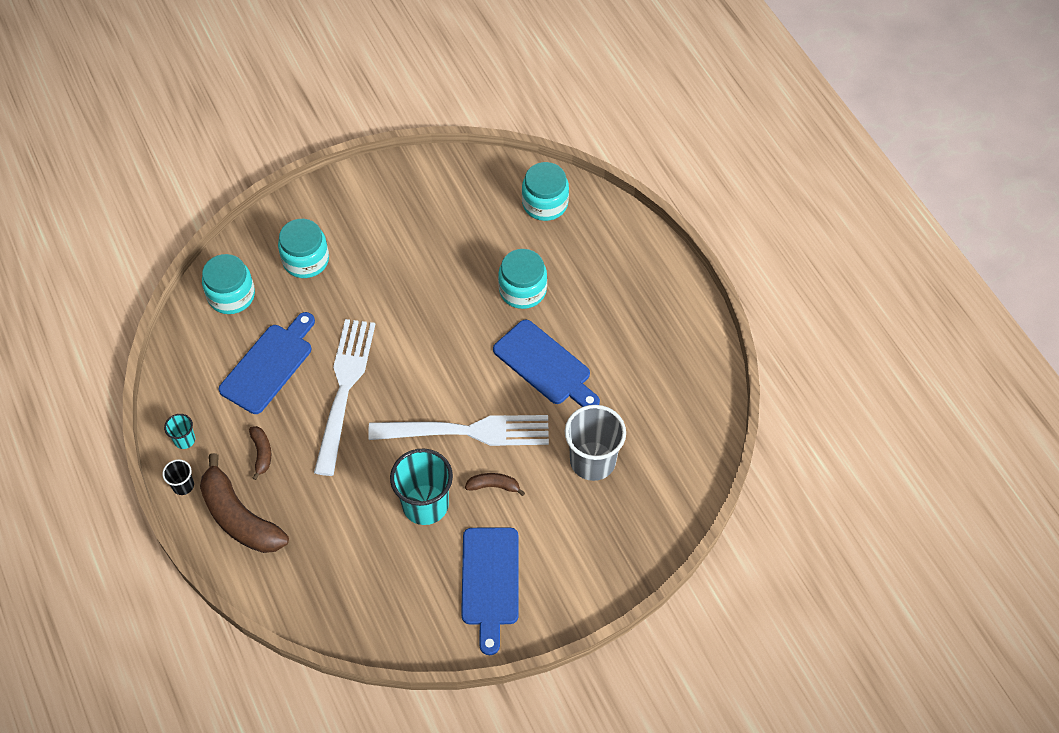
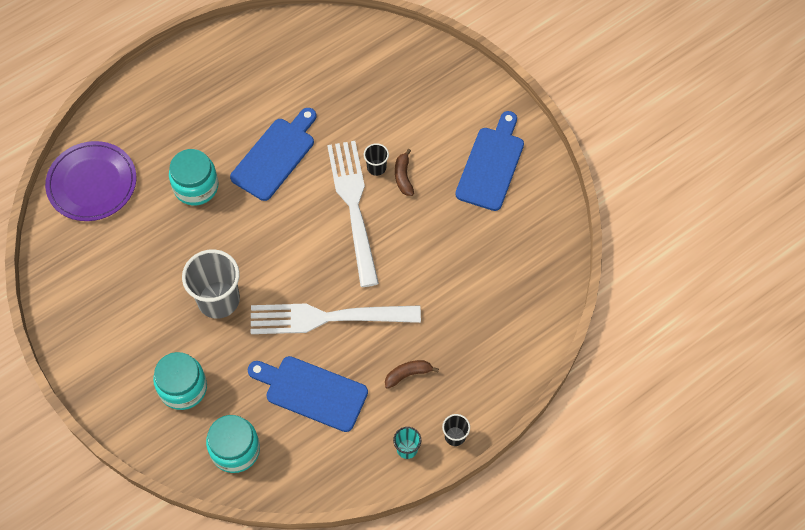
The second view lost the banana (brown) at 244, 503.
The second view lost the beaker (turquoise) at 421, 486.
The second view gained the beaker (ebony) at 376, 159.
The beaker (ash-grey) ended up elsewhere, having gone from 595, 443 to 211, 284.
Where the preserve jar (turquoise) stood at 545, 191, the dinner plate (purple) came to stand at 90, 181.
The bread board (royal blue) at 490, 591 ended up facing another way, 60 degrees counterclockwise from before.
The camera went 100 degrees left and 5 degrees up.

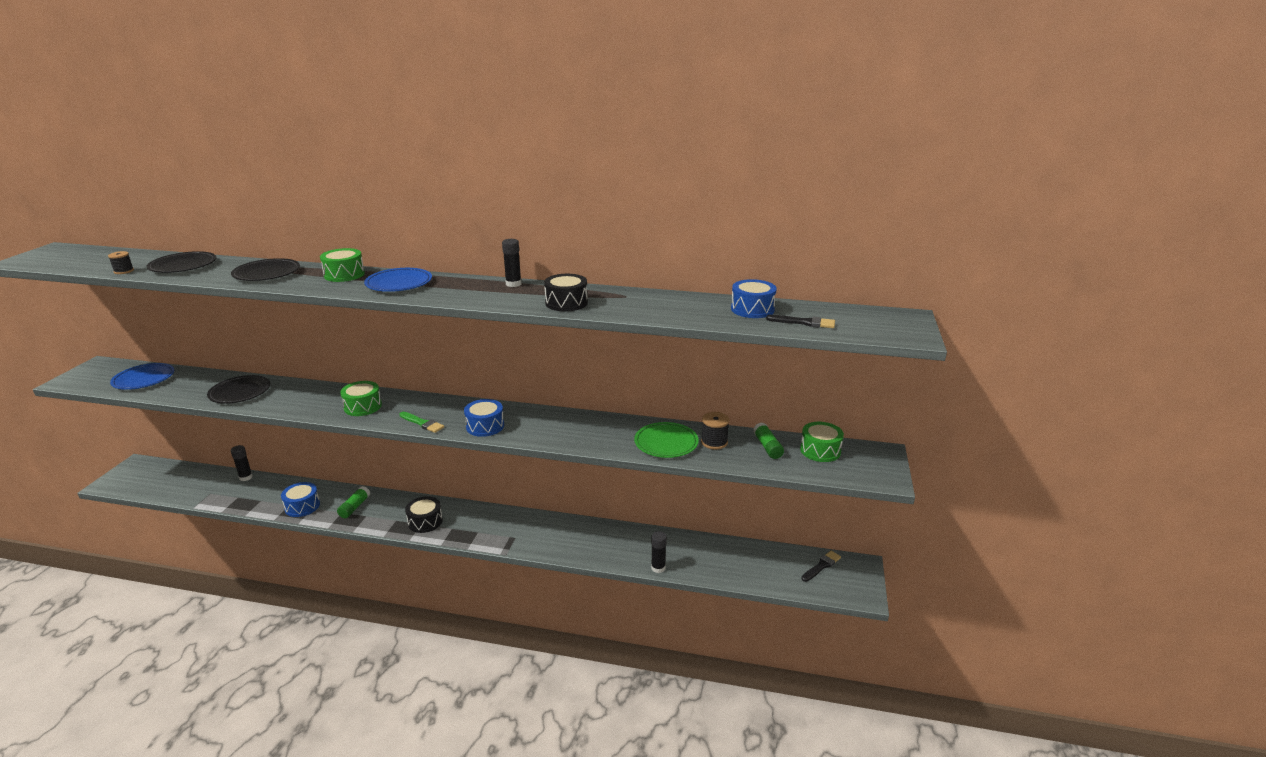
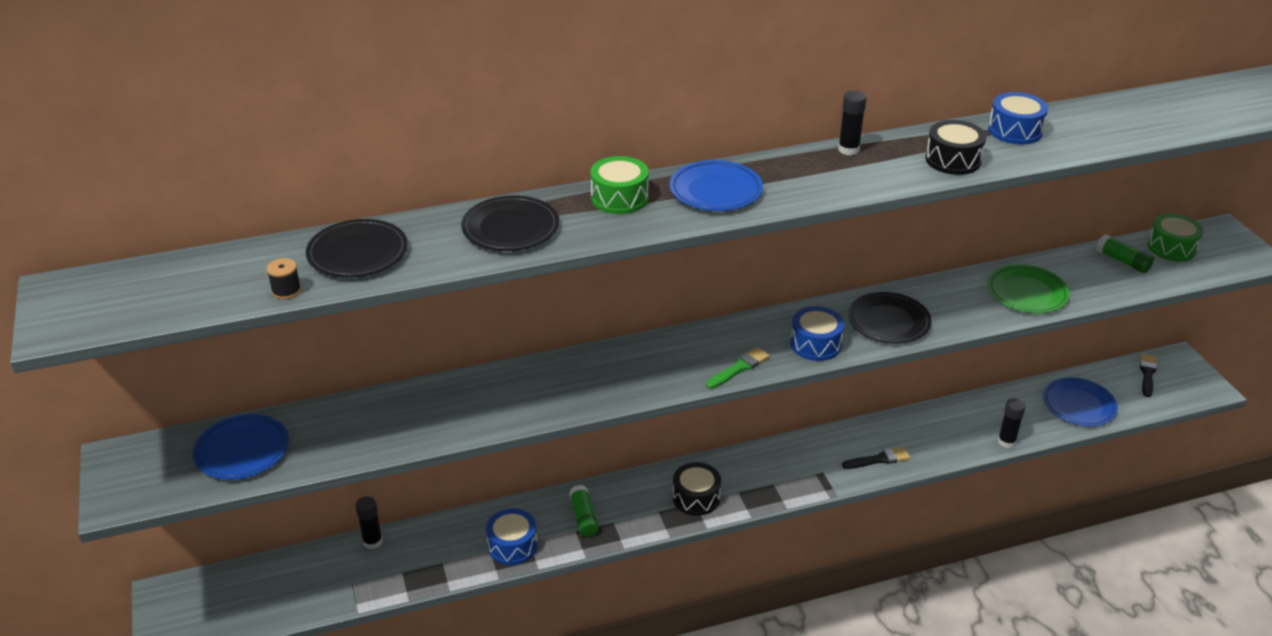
The second view lost the toy drum (emerald) at 361, 398.
The second view lost the spool (ebony) at 715, 431.
The second view gained the dinner plate (royal blue) at 1080, 401.
The dinner plate (ebony) ended up elsewhere, having gone from 238, 389 to 889, 318.
The toy drum (royal blue) ended up elsewhere, having gone from 754, 298 to 1018, 118.
The paintbrush (ebony) ended up elsewhere, having gone from 800, 321 to 876, 458.
The paintbrush (emerald) at 421, 422 ended up facing another way, 45 degrees counterclockwise from before.
The camera went 30 degrees left and 10 degrees up.

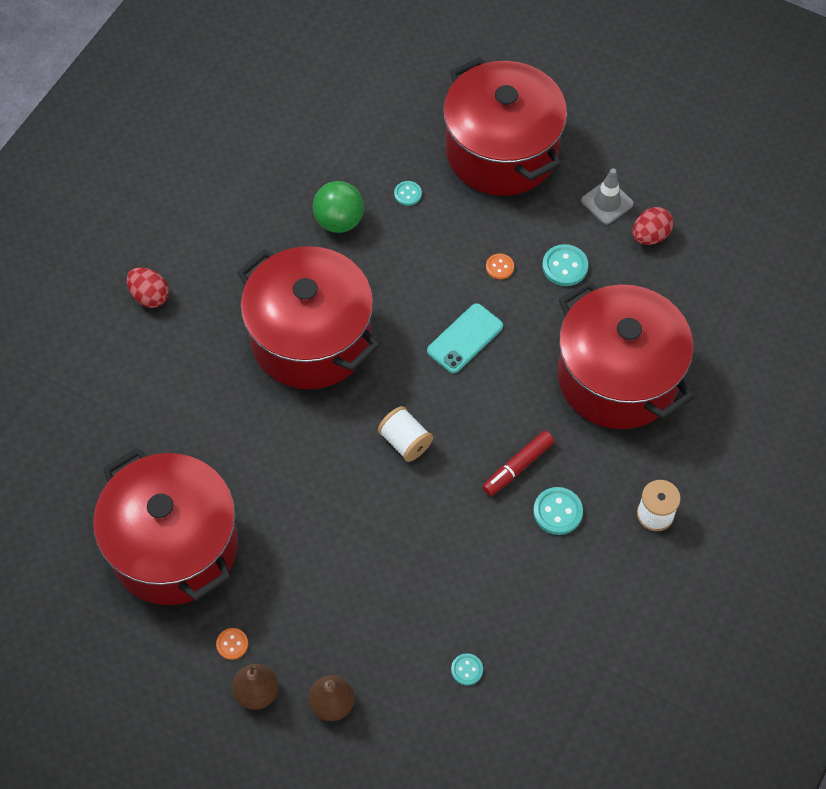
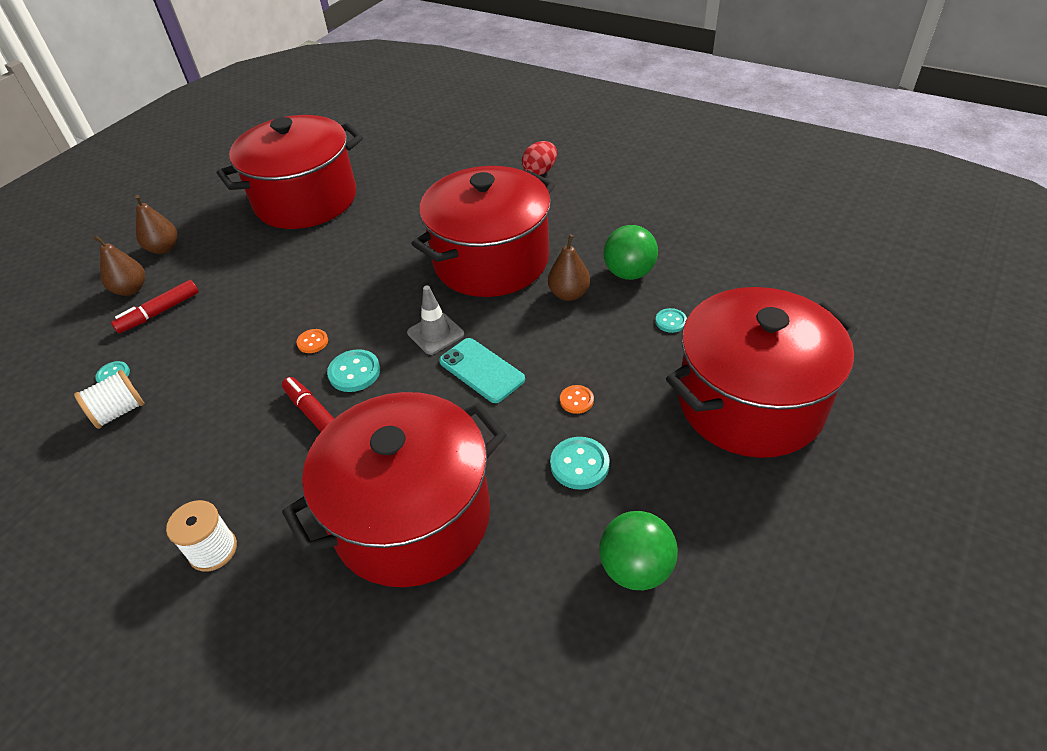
The second view gained the marker pen (scarlet) at 155, 306.
The second view gained the toy pear (brown) at 569, 268.
The shirt button (orange) ended up elsewhere, having gone from 232, 644 to 312, 341.
The spool (snow-white) ended up elsewhere, having gone from 405, 434 to 109, 399.
The shirt button (turquoise) ended up elsewhere, having gone from 558, 511 to 353, 370.
The traffic cone (ash-grey) ended up elsewhere, having gone from 607, 196 to 435, 320.
Where the egg shape (scarlet) stood at 653, 226, the ball (emerald) came to stand at 638, 550.
The camera went 95 degrees right and 15 degrees down.

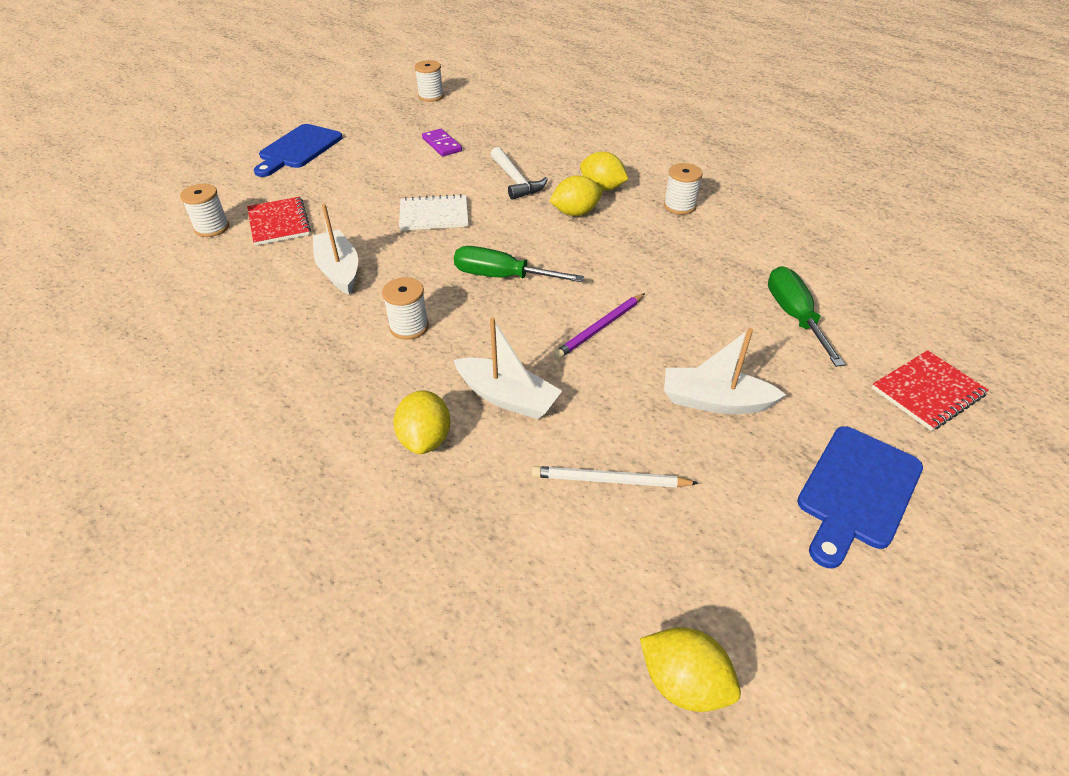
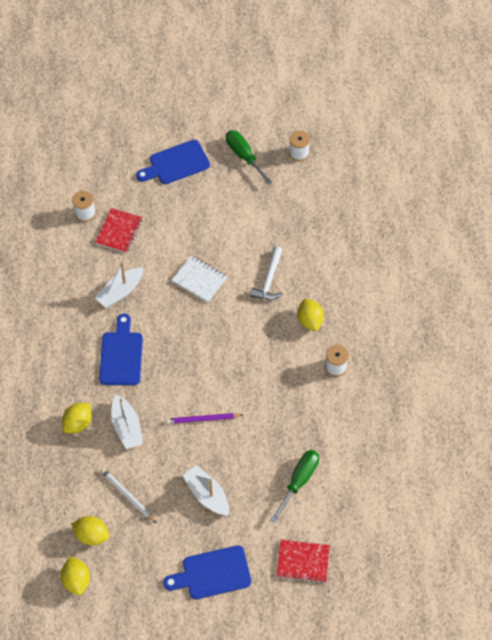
The second view lost the domino tile (purple) at 442, 142.
The hand screwdriver (emerald) ended up elsewhere, having gone from 519, 264 to 249, 157.
The lemon (bright yellow) ended up elsewhere, having gone from 575, 195 to 90, 530.
Where the spool (snow-white) stood at 405, 308, the bread board (royal blue) came to stand at 121, 349.
The toy boat (snow-white) at 335, 249 ended up facing another way, 150 degrees counterclockwise from before.
The camera went 40 degrees right and 15 degrees up.

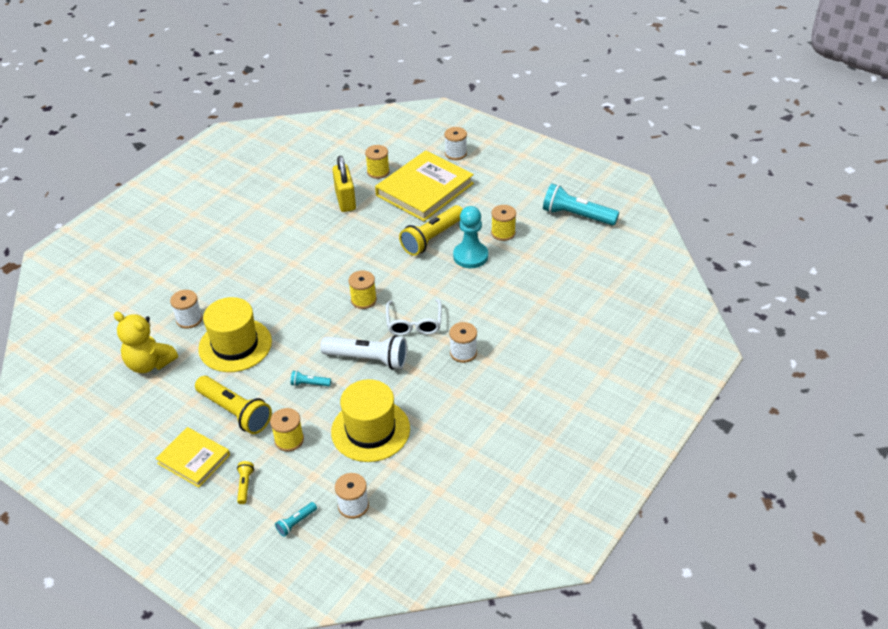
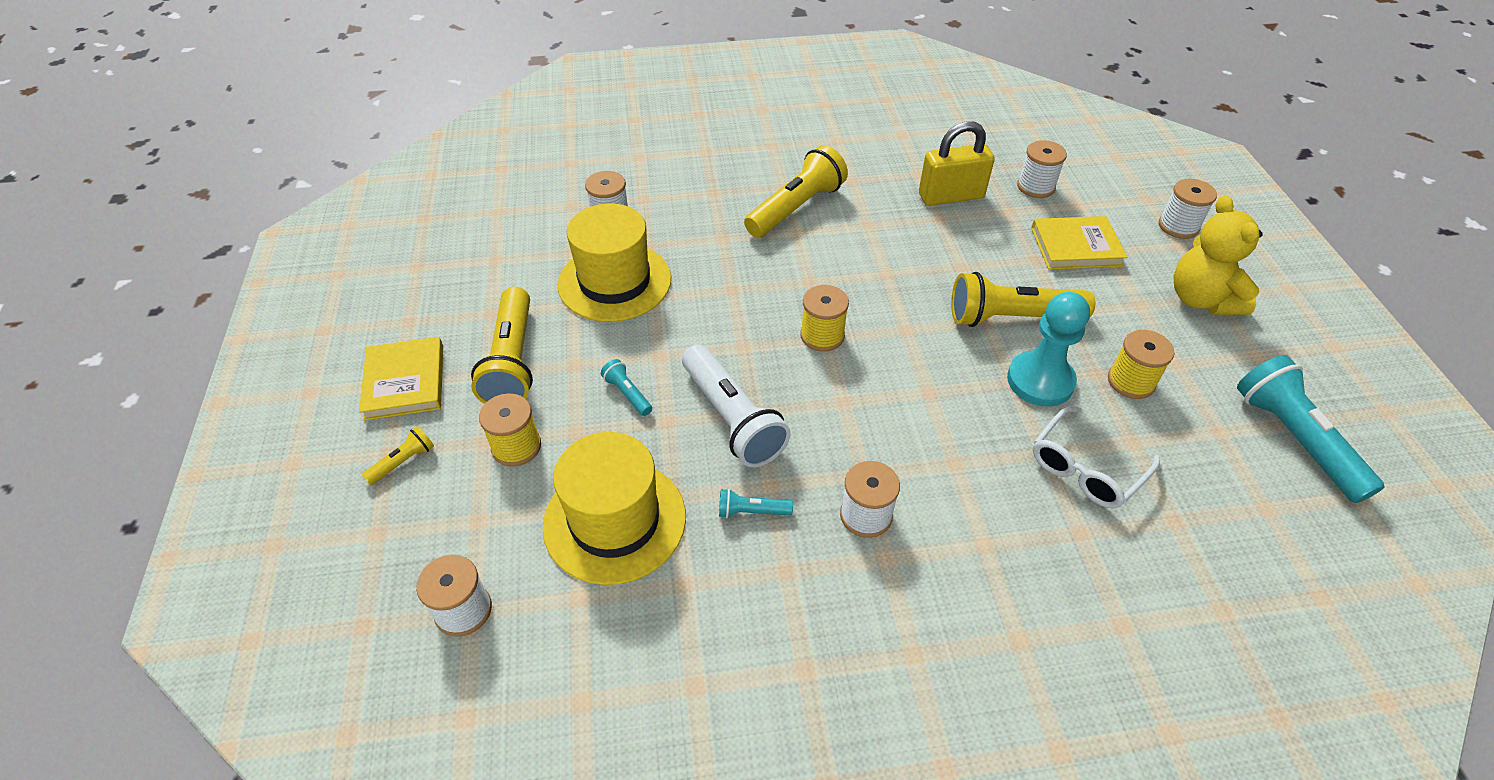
The second view gained the pocket torch (bright yellow) at 796, 191.
The teddy bear (bright yellow) ended up elsewhere, having gone from 146, 342 to 1218, 255.
The pocket torch (turquoise) ended up elsewhere, having gone from 296, 519 to 756, 503.
The spectacles (snow-white) ended up elsewhere, having gone from 414, 317 to 1096, 457.
What was the spool (bright yellow) at 377, 162 turned into the spool (snow-white) at 1042, 169.
The lock (bright yellow) at 344, 184 ended up facing another way, 45 degrees clockwise from before.
The size of the hardback (bright yellow) at 424, 185 changed by a factor of 0.56.
The camera went 45 degrees right and 5 degrees up.

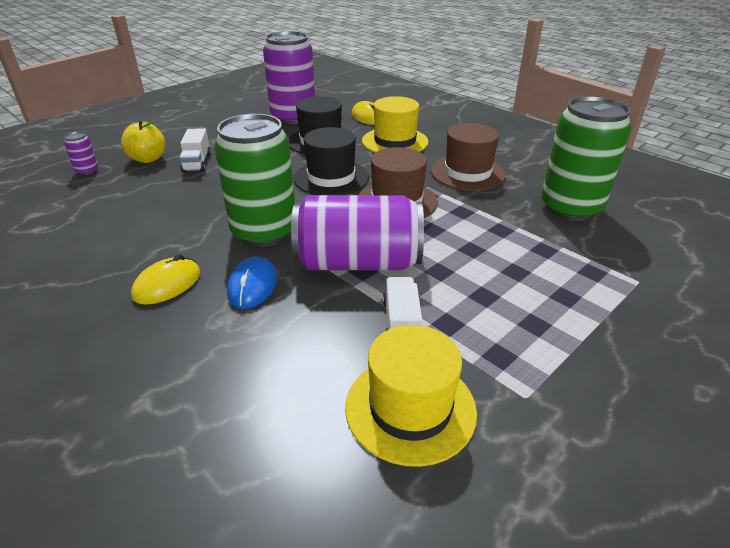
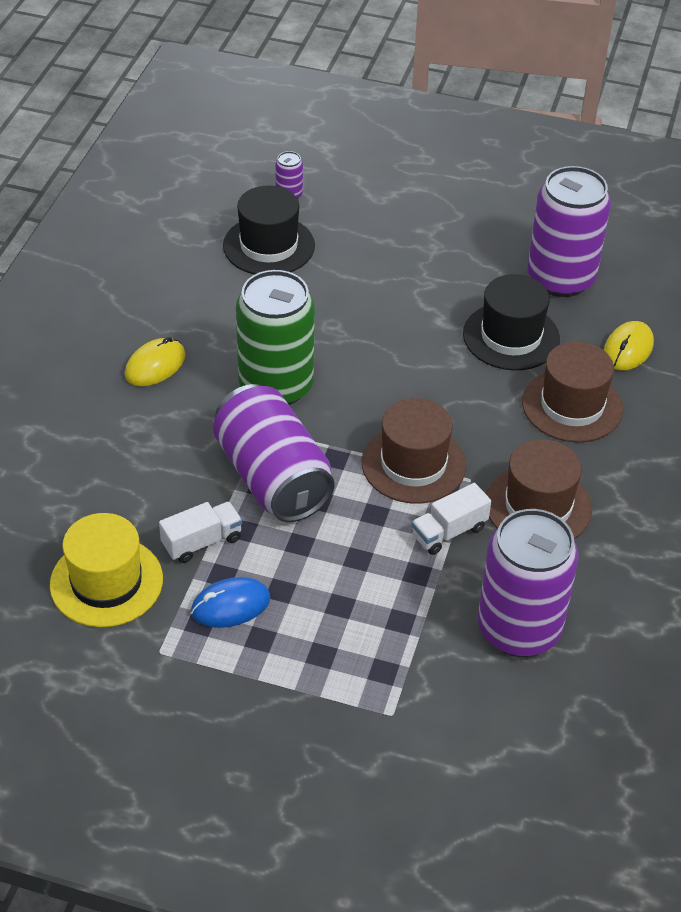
The second view lost the toy apple (bright yellow) at 143, 141.
The toy truck (snow-white) ended up elsewhere, having gone from 195, 150 to 451, 519.
The computer mouse (royal blue) ended up elsewhere, having gone from 252, 282 to 231, 602.
The top hat (ebony) ended up elsewhere, having gone from 331, 161 to 269, 230.
What was the top hat (bright yellow) at 395, 124 turned into the top hat (brown) at 572, 391.
What was the tin (emerald) at 586, 158 turned into the tin (purple) at 528, 583.
The computer mouse (bright yellow) at 165, 279 ended up facing another way, 60 degrees counterclockwise from before.
The camera went 60 degrees right and 10 degrees up.

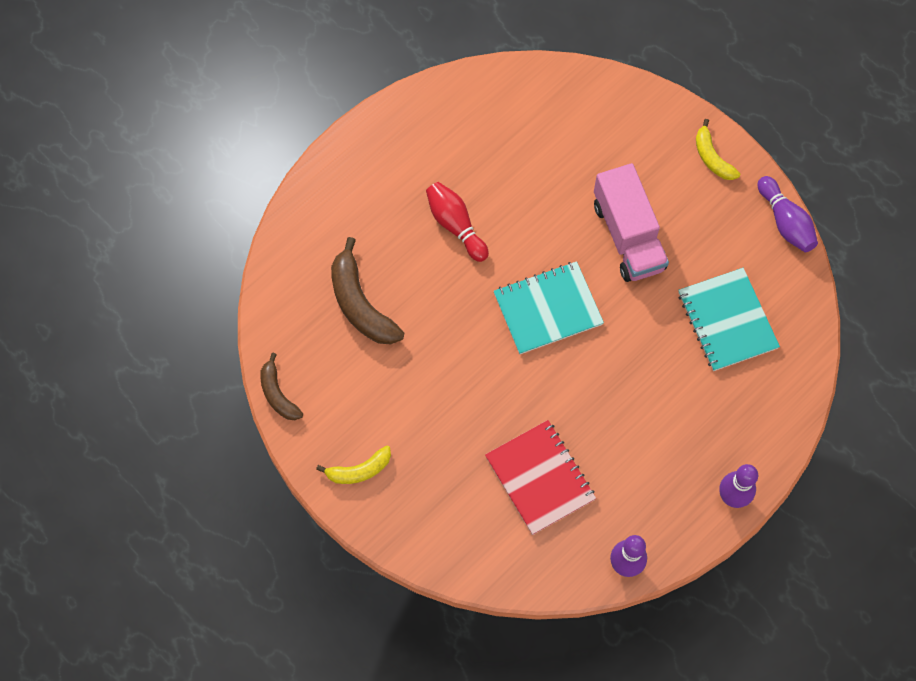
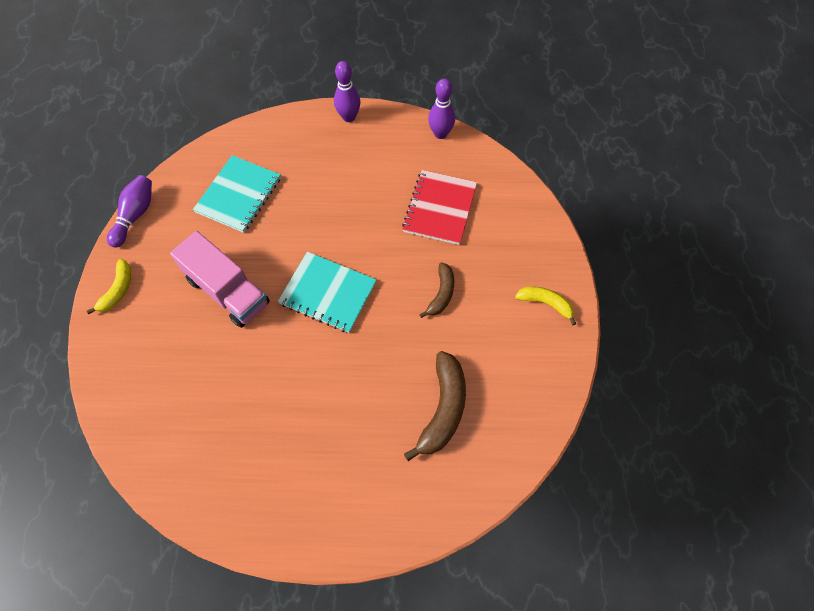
The second view lost the bowling pin (scarlet) at 457, 222.
The banana (brown) ended up elsewhere, having gone from 281, 386 to 436, 290.
The toy truck (pink) at 631, 222 ended up facing another way, 105 degrees clockwise from before.
The camera went 135 degrees left and 5 degrees down.

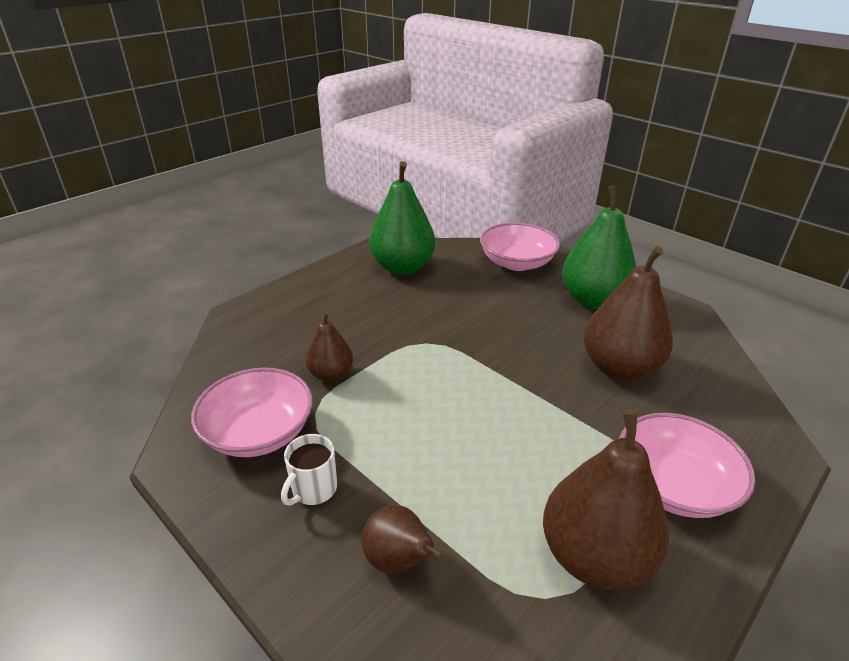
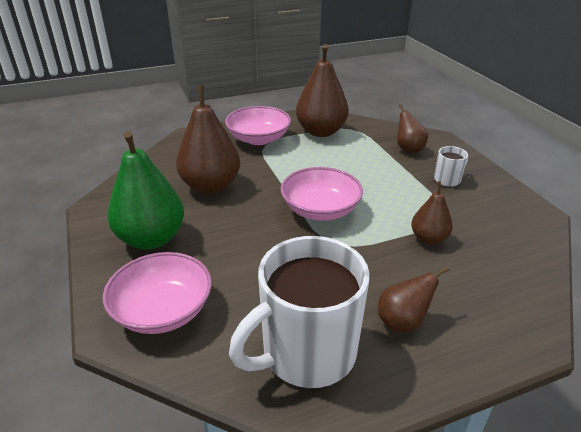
The second view gained the toy pear (brown) at 413, 299.
The deep dish (pink) ended up elsewhere, having gone from 252, 412 to 321, 194.
Where the toy pear (emerald) stood at 402, 218, the mug (snow-white) came to stand at 299, 312.
The camera went 155 degrees left and 0 degrees up.

